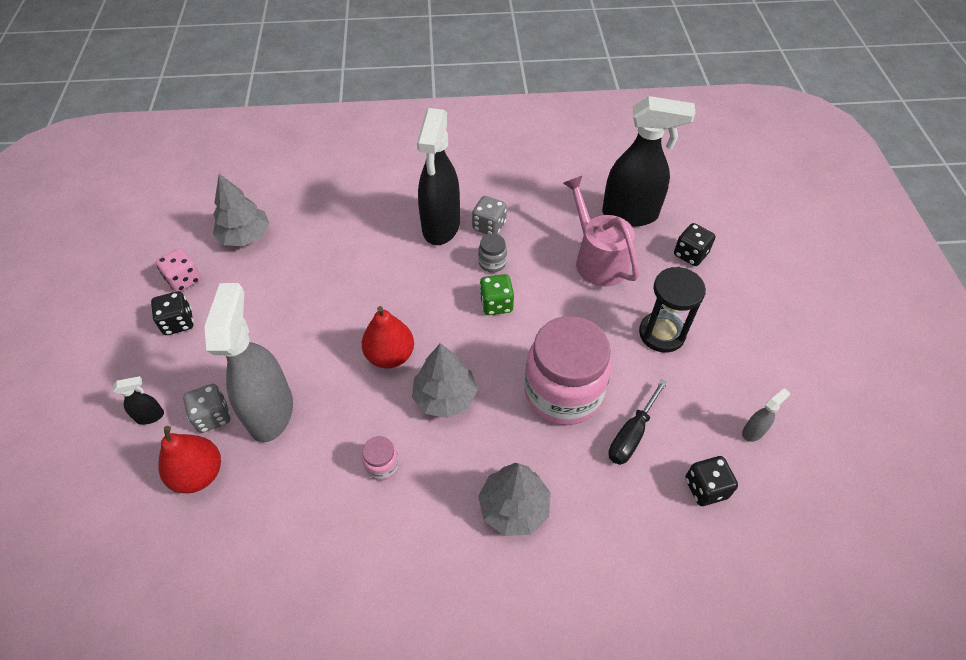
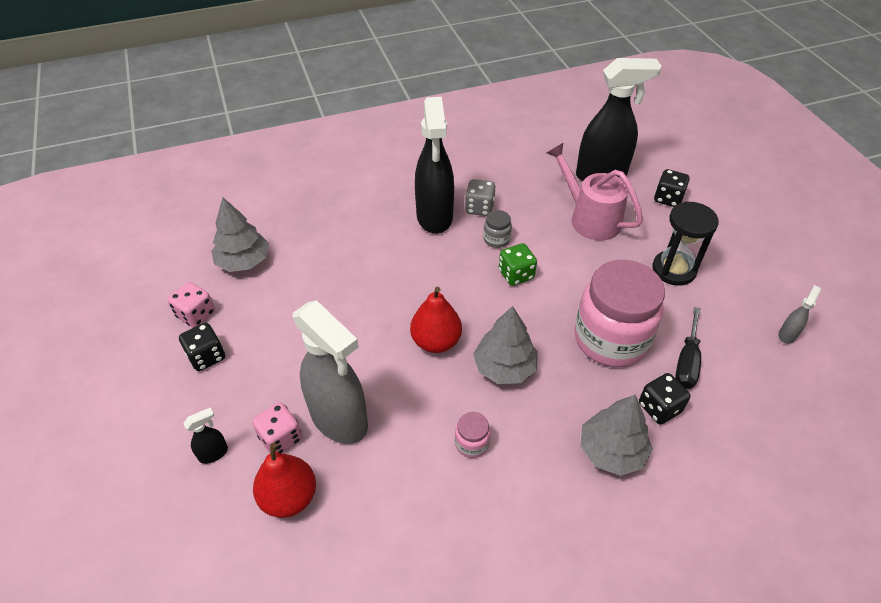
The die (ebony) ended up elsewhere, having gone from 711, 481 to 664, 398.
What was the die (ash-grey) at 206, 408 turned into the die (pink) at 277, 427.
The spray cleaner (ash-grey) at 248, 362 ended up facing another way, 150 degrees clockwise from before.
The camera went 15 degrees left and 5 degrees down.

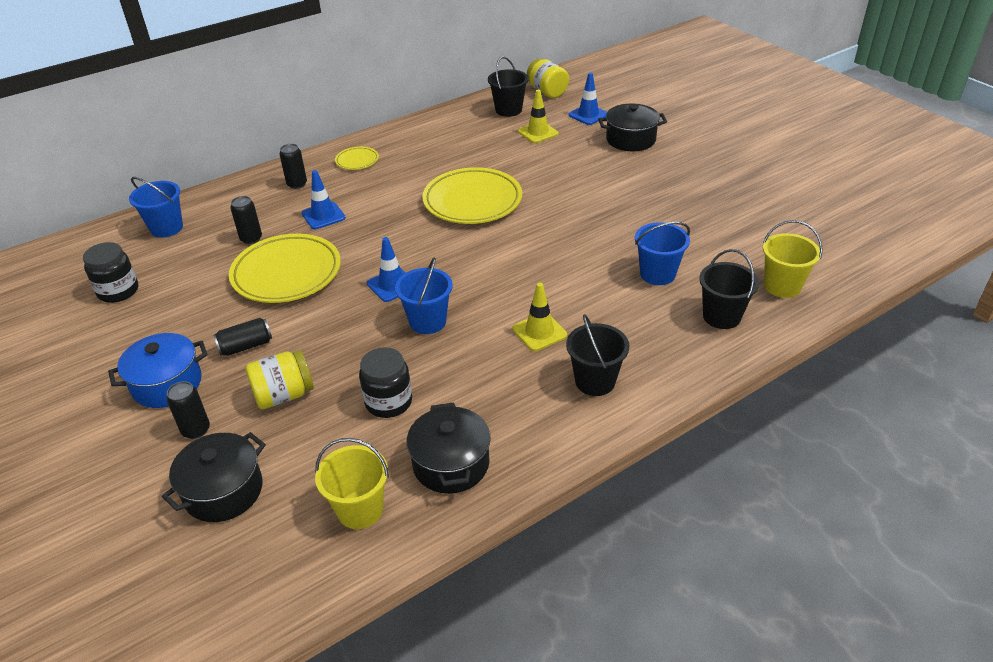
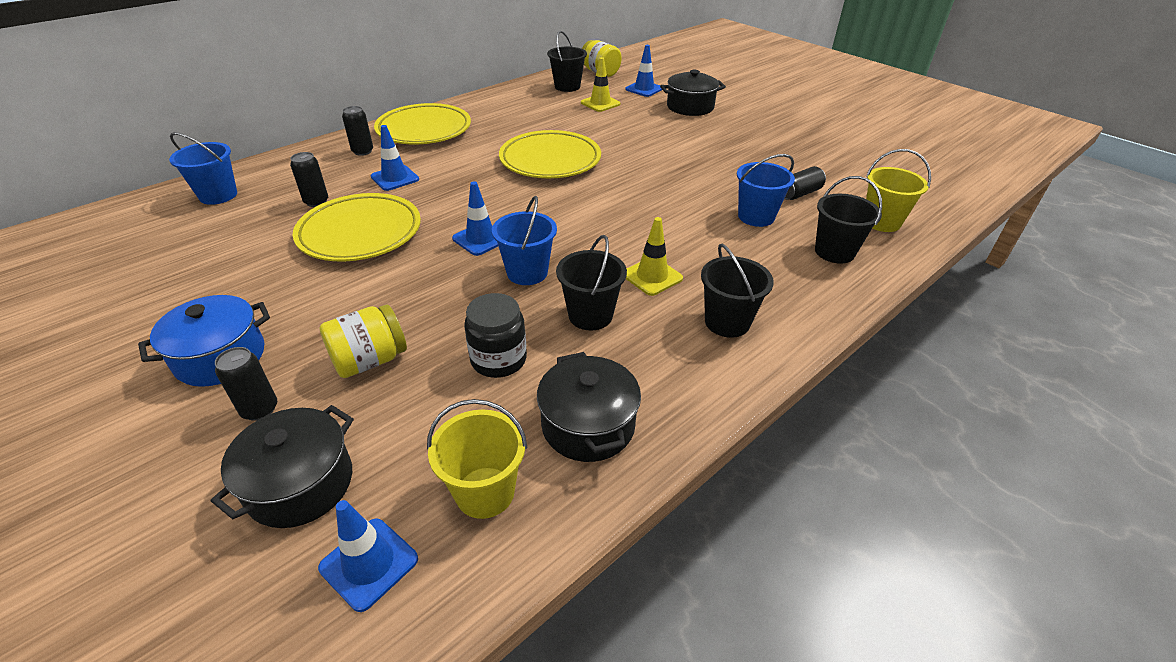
The second view lost the preserve jar (ebony) at 110, 272.
The second view gained the traffic cone (royal blue) at 368, 556.
The second view gained the sand bucket (ebony) at 591, 282.
The tin (ebony) ended up elsewhere, having gone from 242, 337 to 805, 183.
The size of the dinner plate (bright yellow) at 357, 158 changed by a factor of 2.11.
The camera went 10 degrees left and 0 degrees up.

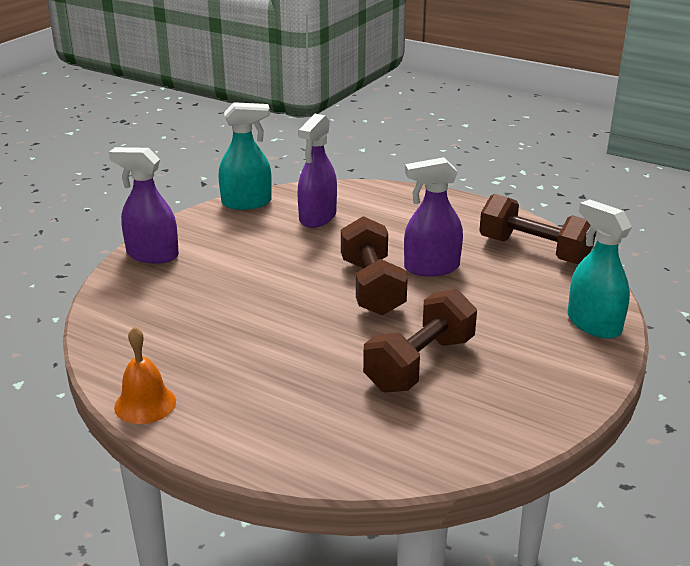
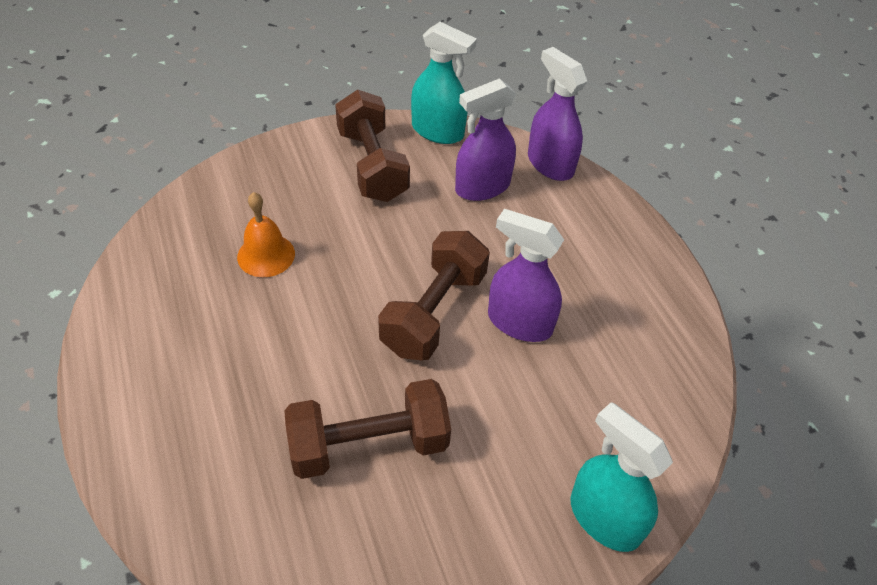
The spray cleaner (purple) ended up elsewhere, having gone from 144, 205 to 557, 114.
The school bell (orange) ended up elsewhere, having gone from 145, 375 to 266, 234.
The free weight (brown) ended up elsewhere, having gone from 537, 229 to 372, 146.
The spray cleaner (turquoise) at 600, 269 ended up facing another way, 45 degrees counterclockwise from before.
The camera went 35 degrees right and 20 degrees up.

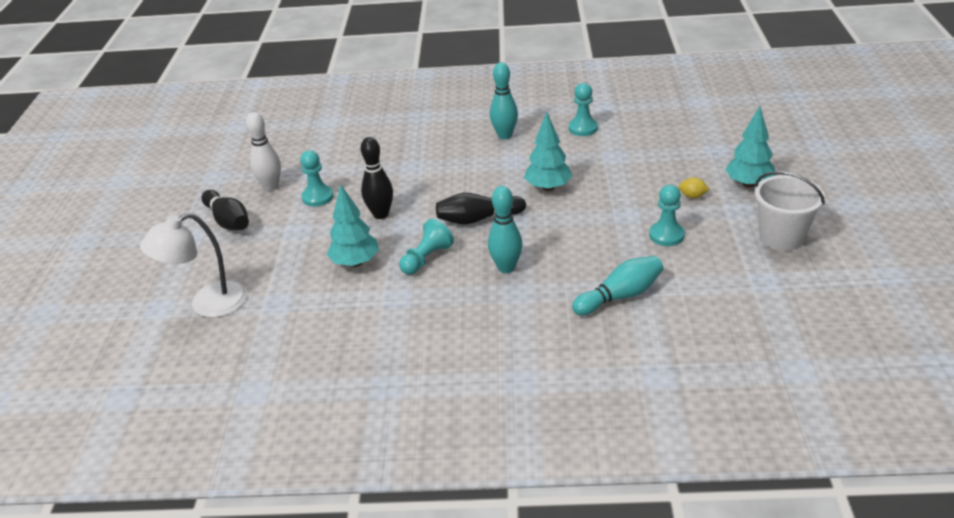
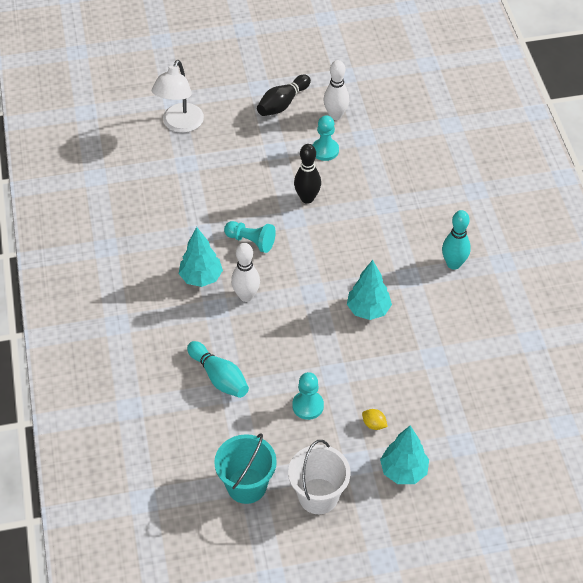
The second view lost the bowling pin (ebony) at 481, 209.
The second view lost the chess pawn (turquoise) at 583, 109.
The second view gained the sand bucket (turquoise) at 245, 468.
The fir tree (turquoise) ended up elsewhere, having gone from 353, 225 to 201, 257.
What was the bowling pin (turquoise) at 505, 229 turned into the bowling pin (snow-white) at 245, 272.
The reading lamp (snow-white) at 193, 265 ended up facing another way, 120 degrees counterclockwise from before.
The lemon (bright yellow) at 694, 187 ended up facing another way, 60 degrees counterclockwise from before.
The camera went 75 degrees right and 15 degrees up.

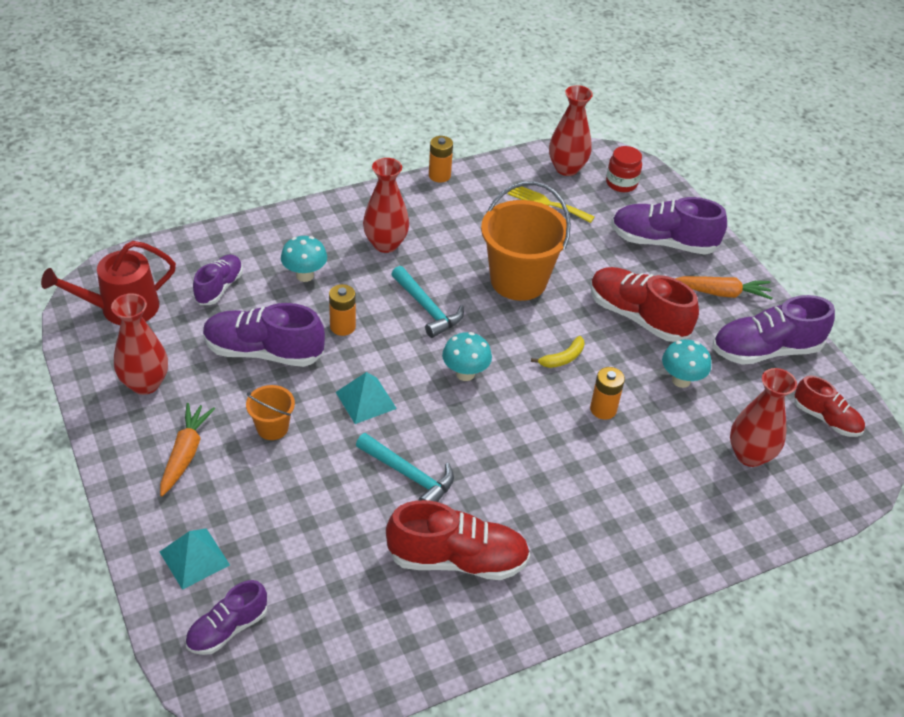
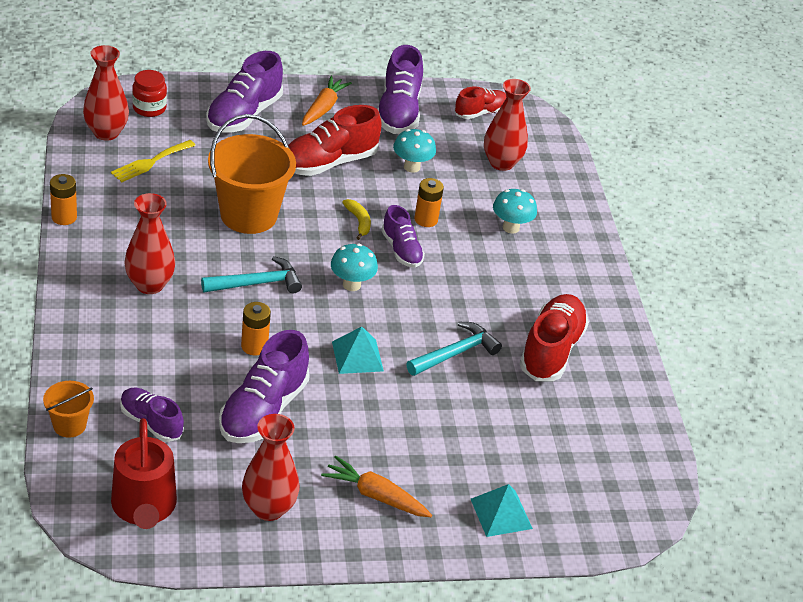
The sneaker (purple) ended up elsewhere, having gone from 226, 617 to 403, 236.
The sand bucket (orange) ended up elsewhere, having gone from 270, 412 to 68, 409.
The toadstool (turquoise) ended up elsewhere, having gone from 304, 259 to 515, 211.
The camera went 75 degrees left and 5 degrees down.

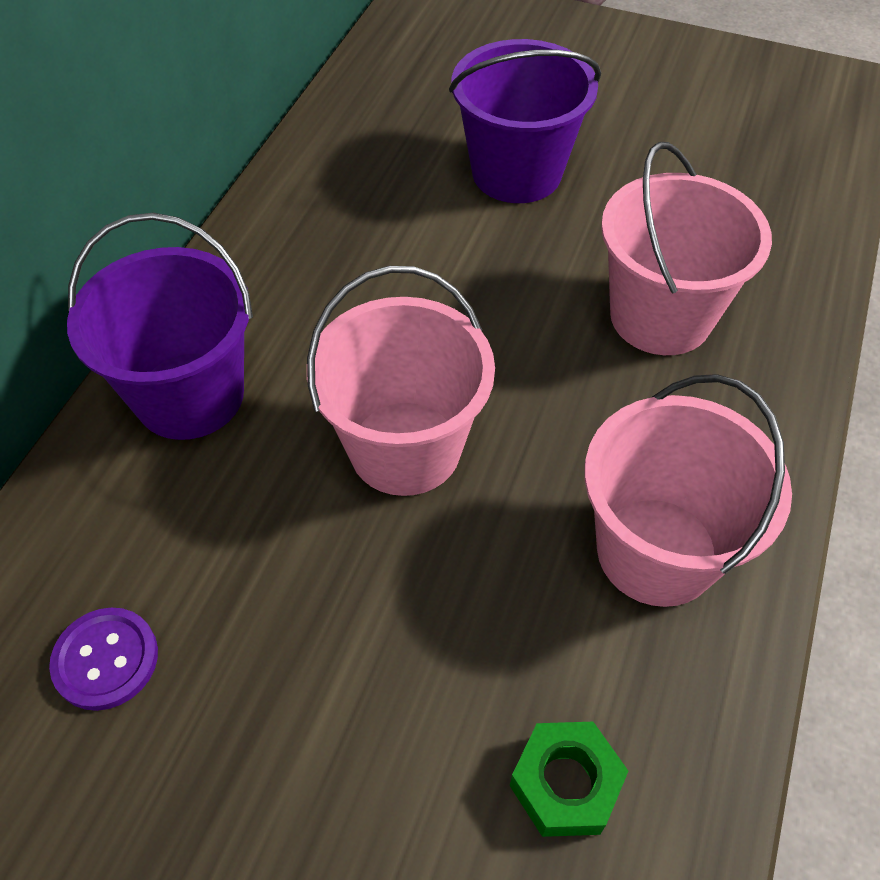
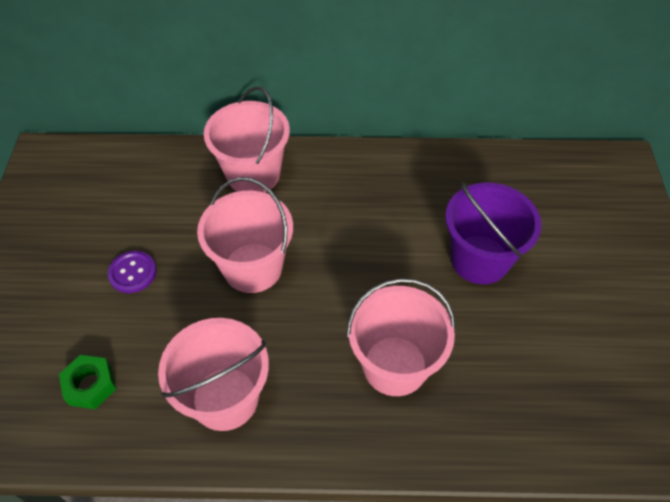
The shirt button (purple) ended up elsewhere, having gone from 103, 659 to 132, 272.
What was the sand bucket (purple) at 160, 326 turned into the sand bucket (pink) at 247, 140.
The camera went 70 degrees right and 0 degrees up.

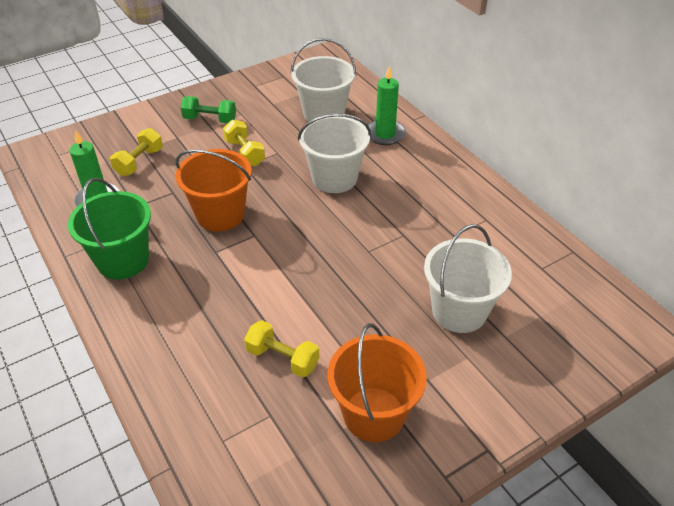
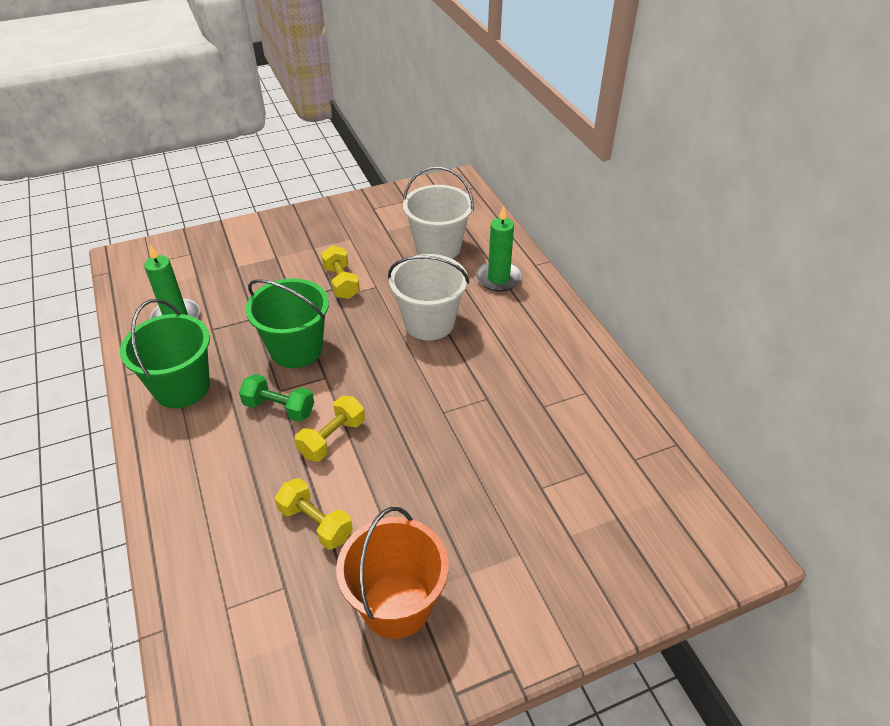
The second view lost the sand bucket (snow-white) at 468, 278.
The free weight (bright yellow) ended up elsewhere, having gone from 136, 152 to 330, 429.
The free weight (emerald) ended up elsewhere, having gone from 208, 109 to 276, 398.
What was the sand bucket (orange) at 214, 190 turned into the sand bucket (emerald) at 287, 323.
The camera went 10 degrees right and 0 degrees up.

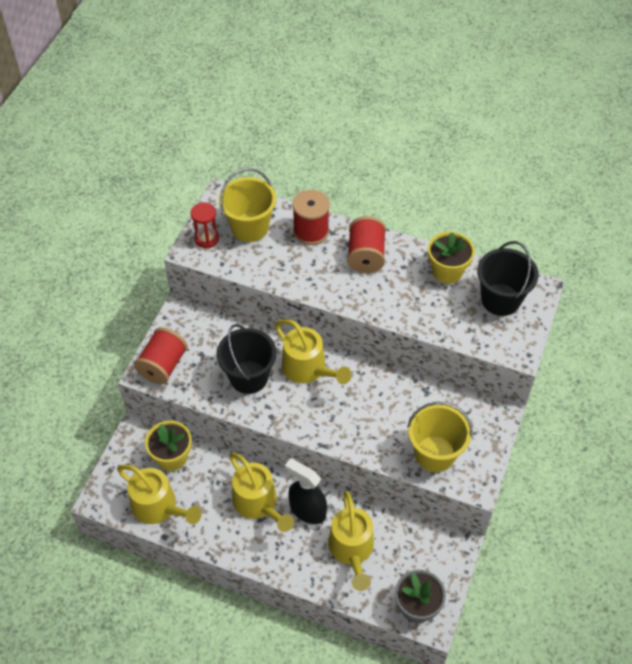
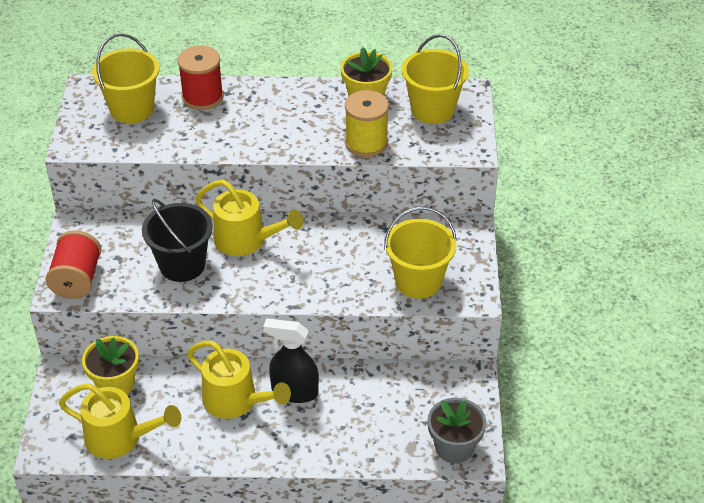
The second view lost the hourglass (scarlet) at 205, 225.
The second view lost the watering can (bright yellow) at 351, 541.
The second view lost the spool (scarlet) at 366, 244.
The second view gained the spool (bright yellow) at 367, 123.
What was the sand bucket (ebony) at 508, 278 turned into the sand bucket (bright yellow) at 435, 79.
The camera went 20 degrees left and 10 degrees down.

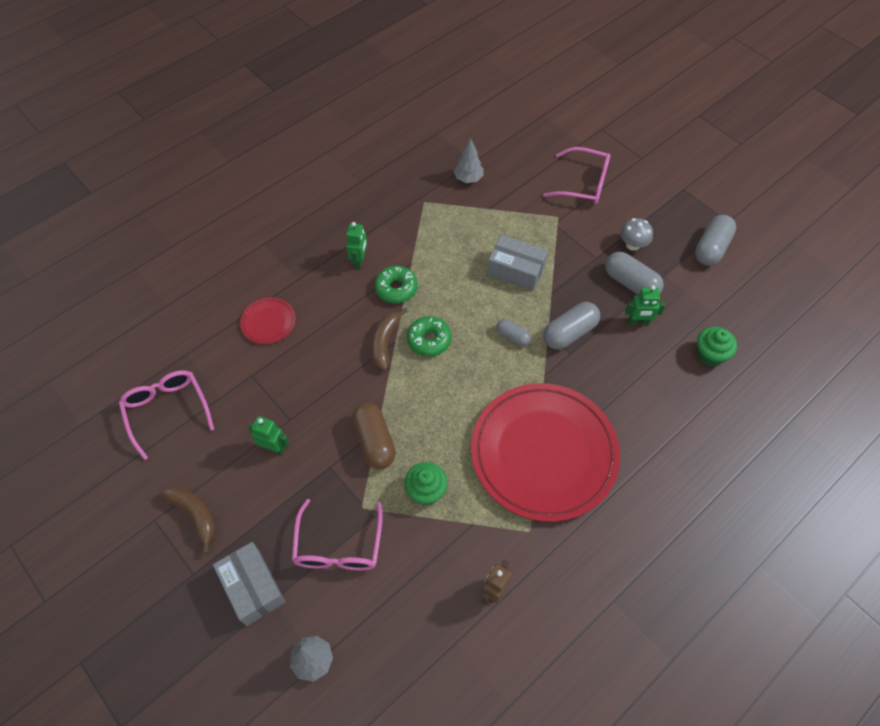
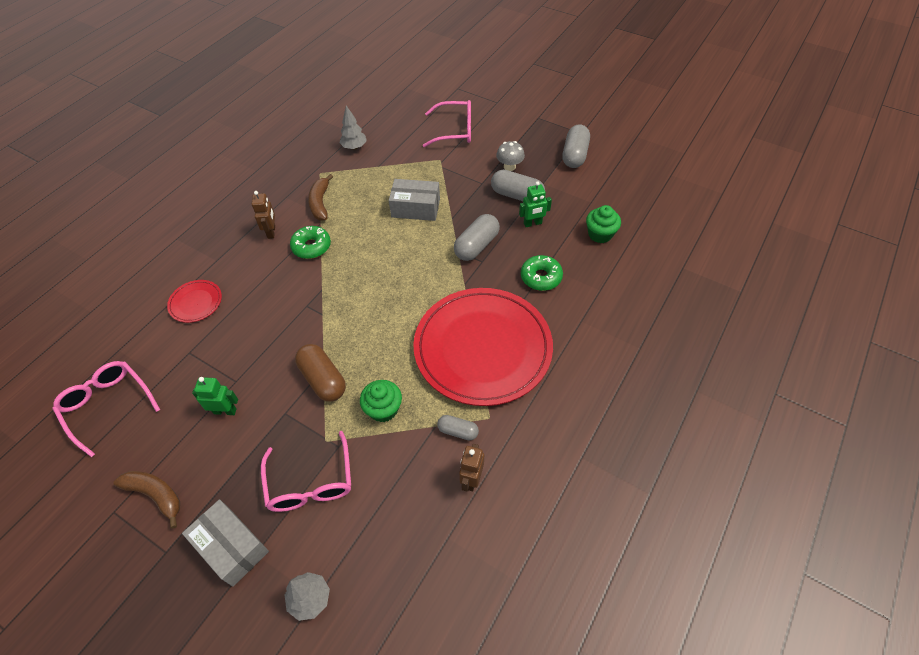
The banana (brown) ended up elsewhere, having gone from 389, 339 to 320, 197.
The donut (emerald) ended up elsewhere, having gone from 429, 336 to 542, 273.
The capsule (ash-grey) ended up elsewhere, having gone from 513, 332 to 458, 427.
What was the robot (emerald) at 356, 245 turned into the robot (brown) at 263, 215.
The camera went 15 degrees left and 5 degrees down.

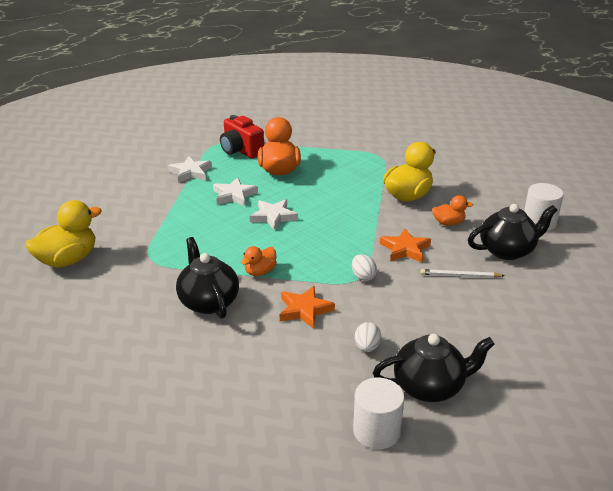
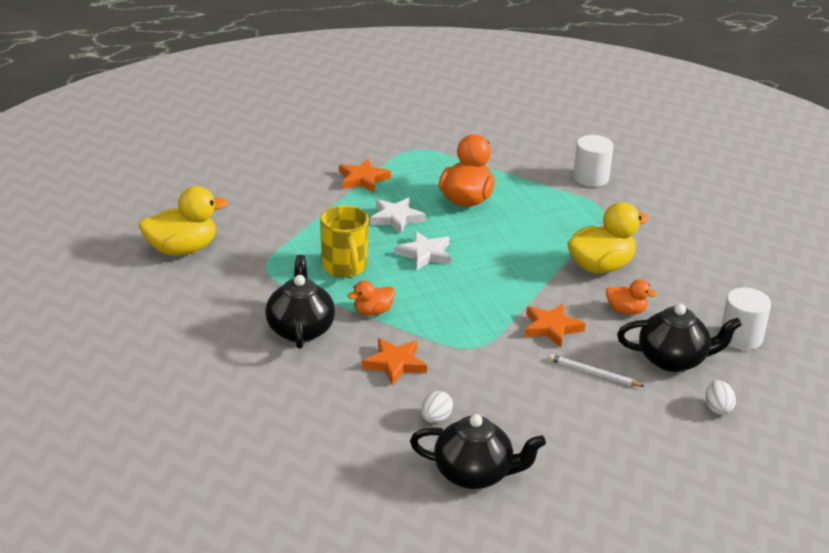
The second view lost the camera (scarlet) at 242, 137.
The second view gained the mug (bright yellow) at 344, 241.
The egg shape (snow-white) ended up elsewhere, having gone from 364, 267 to 721, 397.
The solid cylinder (snow-white) ended up elsewhere, having gone from 378, 413 to 593, 161.
What was the star shape (snow-white) at 190, 169 turned into the star shape (orange) at 365, 176.
The camera went 20 degrees right and 0 degrees up.

